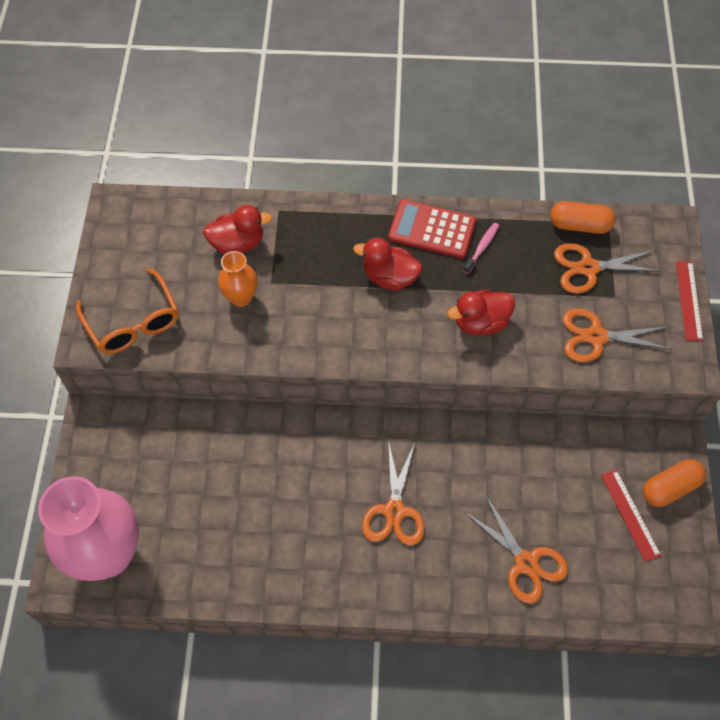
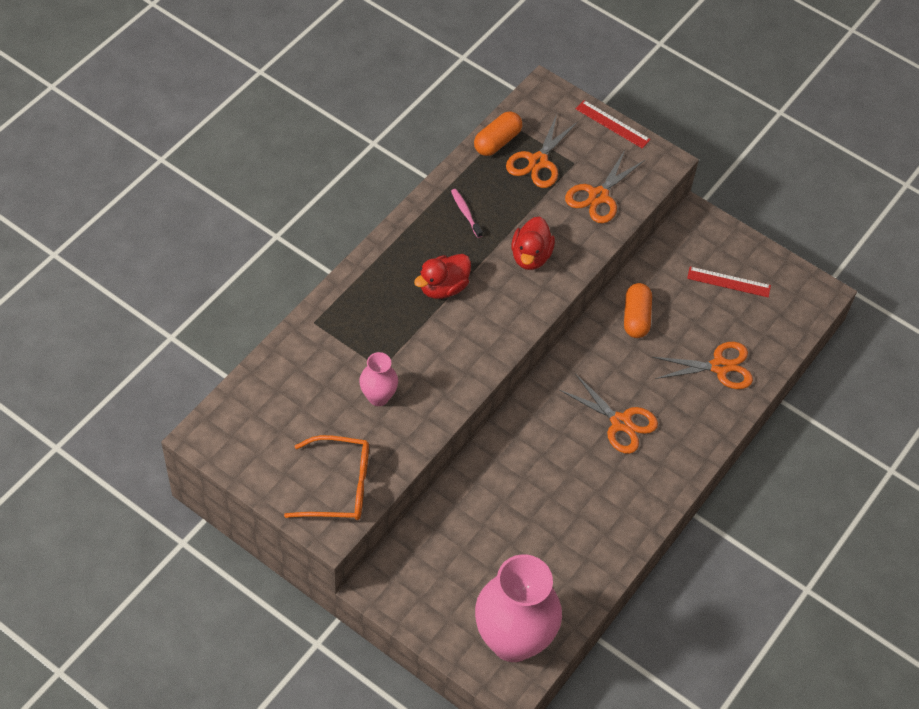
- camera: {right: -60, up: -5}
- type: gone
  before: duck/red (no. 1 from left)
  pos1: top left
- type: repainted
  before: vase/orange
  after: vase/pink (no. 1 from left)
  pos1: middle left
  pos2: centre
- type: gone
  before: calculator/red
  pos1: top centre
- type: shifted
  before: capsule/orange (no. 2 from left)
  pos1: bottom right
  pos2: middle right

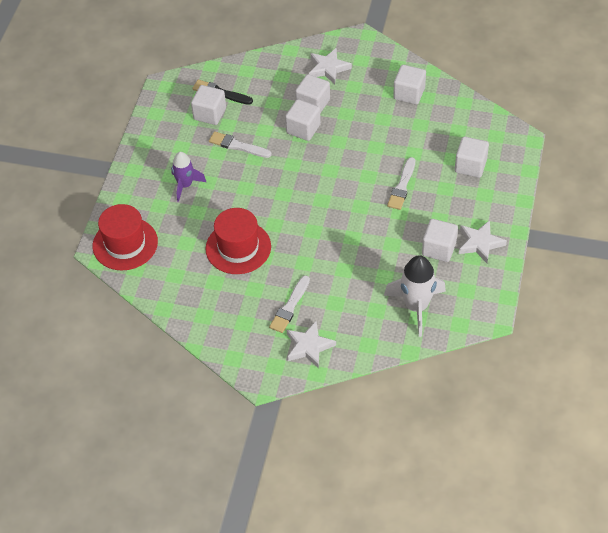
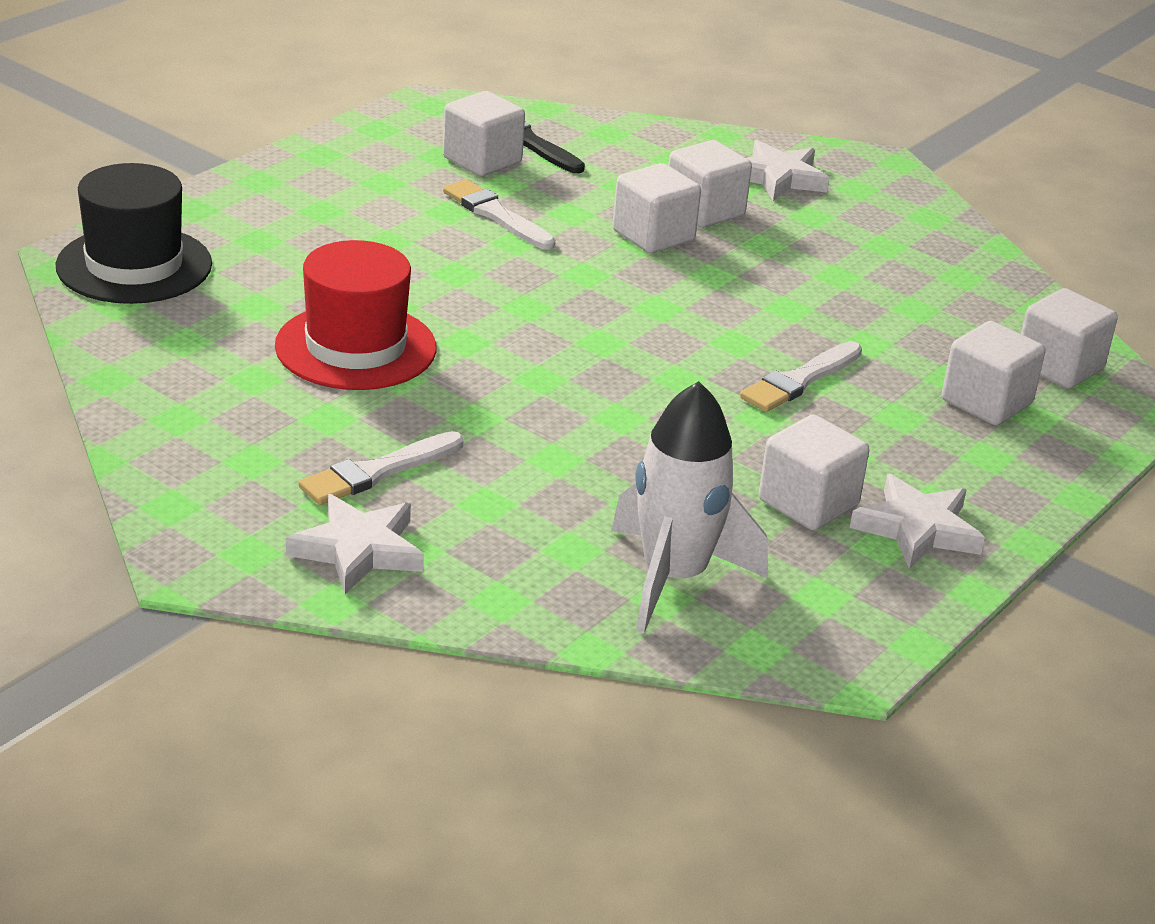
- camera: {right: 20, up: -20}
- type: repainted
  before: hat/red (no. 1 from left)
  after: hat/black
  pos1: middle left
  pos2: top left
- type: gone
  before: rocket/purple
  pos1: top left
- type: shifted
  before: cube/white (no. 4 from left in the first image)
  after: cube/white (no. 6 from left)
  pos1: top right
  pos2: middle right

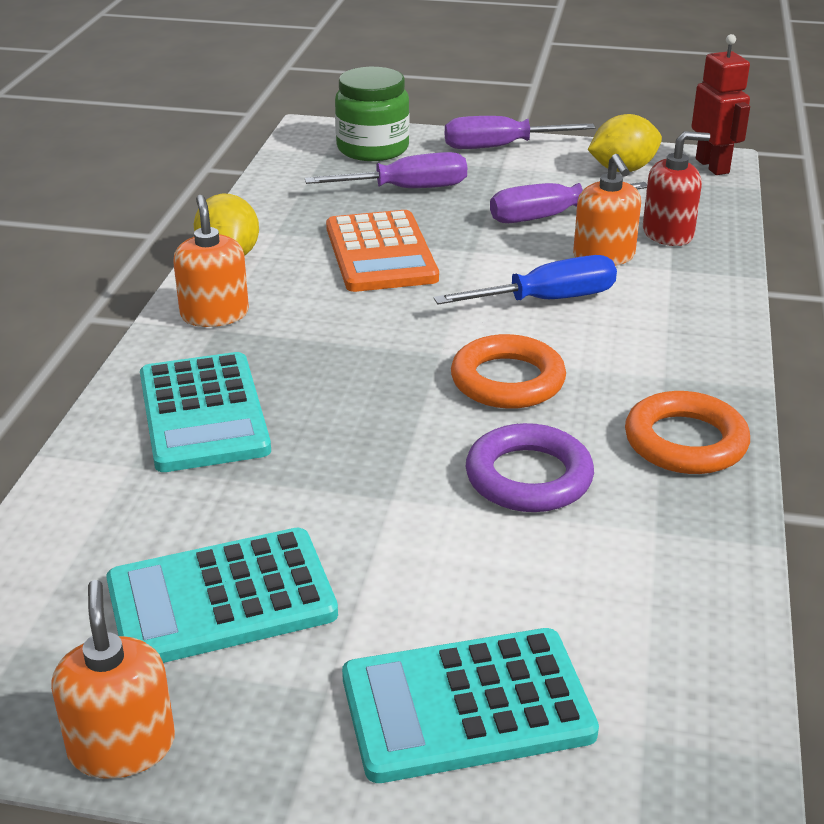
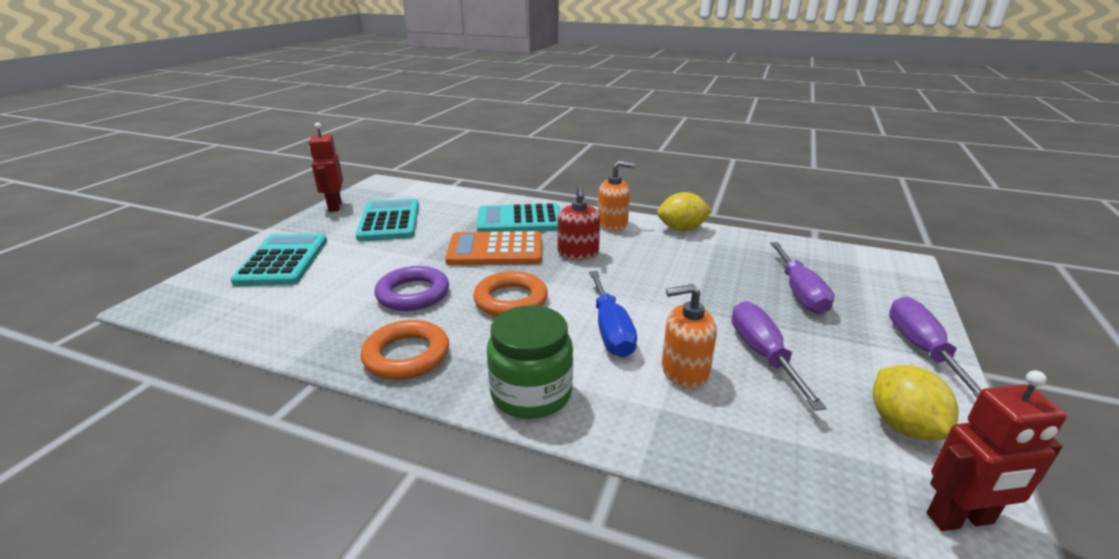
- camera: {right: 100, up: -5}
- type: swapped
  before: soap dispenser/orange (no. 1 from left)
  after: robot/red (no. 1 from left)
  pos1: bottom left
  pos2: top left
- type: shifted
  before: calculator/orange
  pos1: top centre
  pos2: centre
- type: shifted
  before: jar/green
  pos1: top centre
  pos2: centre
- type: shifted
  before: soap dispenser/red
  pos1: top right
  pos2: centre

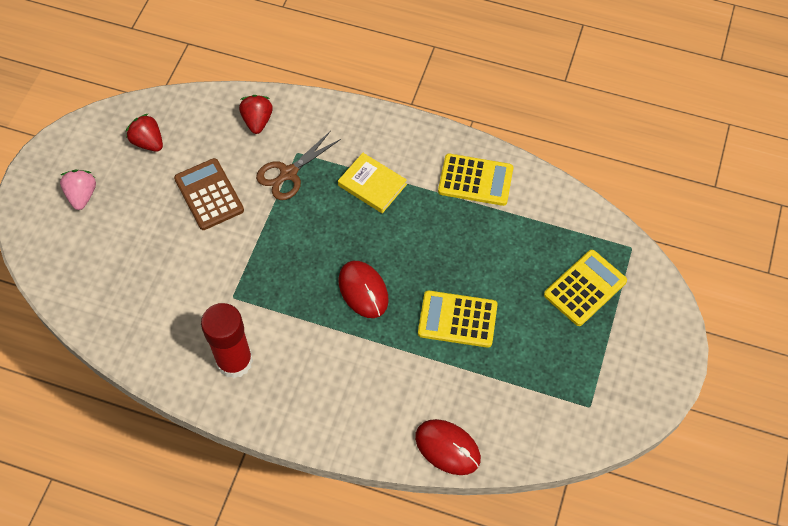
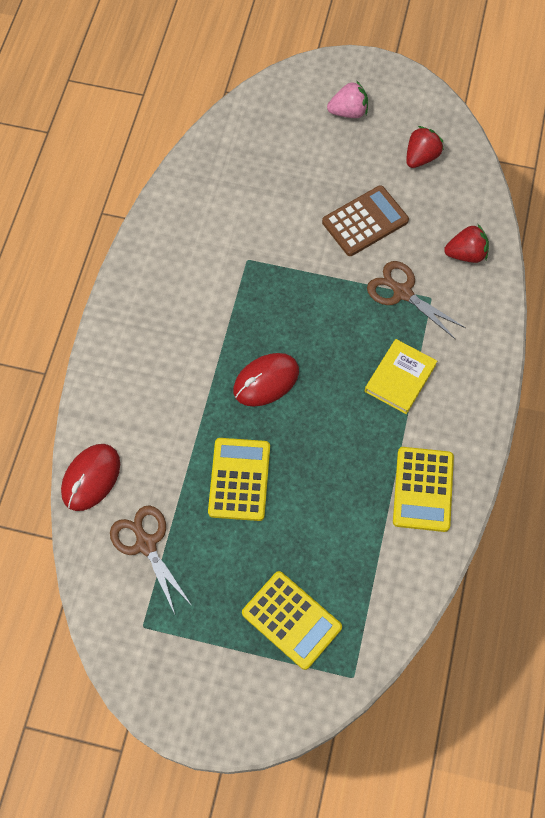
- camera: {right: 85, up: 5}
- type: gone
  before: glue stick/red
  pos1: middle left
- type: new
  after: scissors/brown (no. 1 from left)
  pos2: bottom left

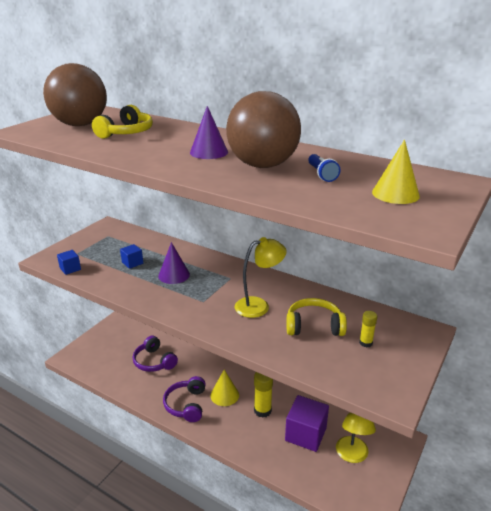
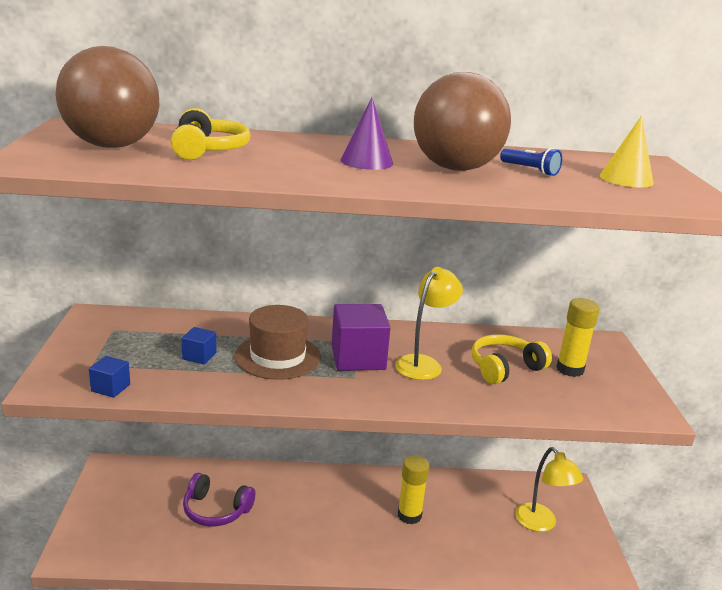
- camera: {right: -35, up: -5}
- type: swapped
  before: cone/purple (no. 1 from left)
  after: hat/brown
  pos1: centre
  pos2: centre
- type: gone
  before: headphones/purple (no. 2 from left)
  pos1: bottom centre
- type: gone
  before: cone/yellow (no. 1 from left)
  pos1: bottom centre
- type: shifted
  before: cube/purple
  pos1: bottom centre
  pos2: centre
- type: scaled
  before: glue stick/yellow (no. 2 from left)
  pos1: middle right
  pos2: middle right
  scale: 1.71

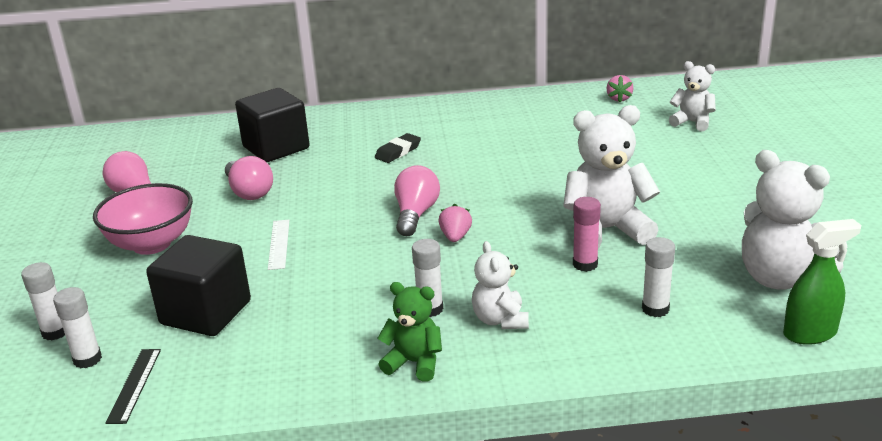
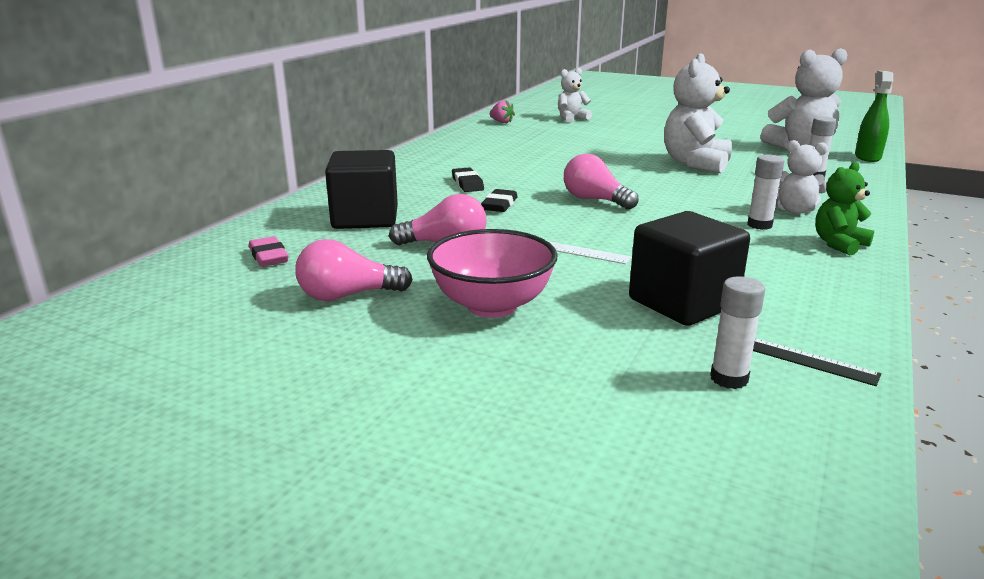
- camera: {right: -60, up: -5}
- type: gone
  before: glue stick/white (no. 1 from left)
  pos1: bottom left
- type: gone
  before: strawberry/pink (no. 1 from left)
  pos1: centre
- type: gone
  before: glue stick/pink
  pos1: centre
- type: new
  after: eraser/pink
  pos2: middle left
- type: new
  after: eraser/black (no. 2 from left)
  pos2: centre

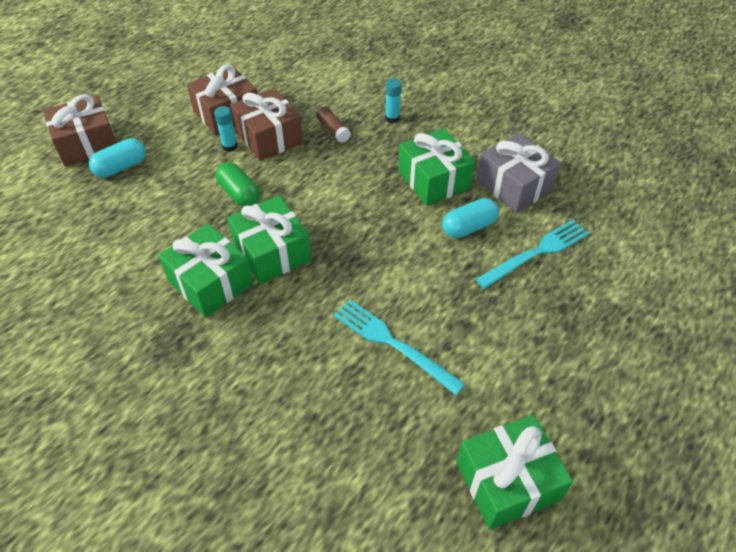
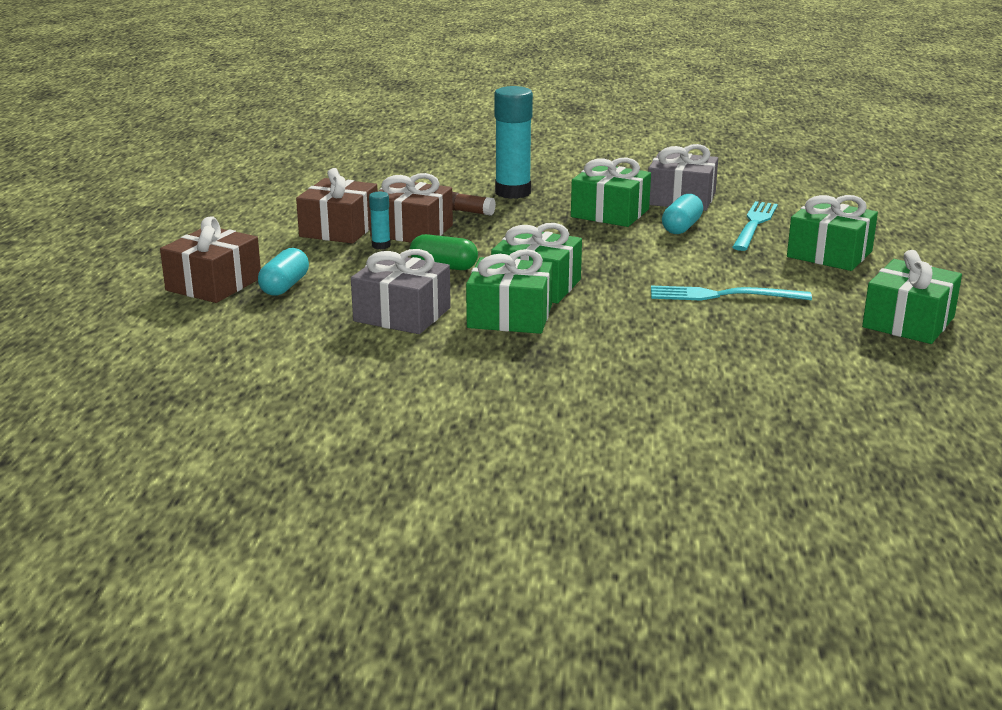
- camera: {right: -35, up: -25}
- type: scaled
  before: glue stick/turquoise (no. 2 from left)
  pos1: top centre
  pos2: top centre
  scale: 2.13
- type: new
  after: gift/grey (no. 1 from left)
  pos2: centre
- type: new
  after: gift/green (no. 4 from left)
  pos2: top right

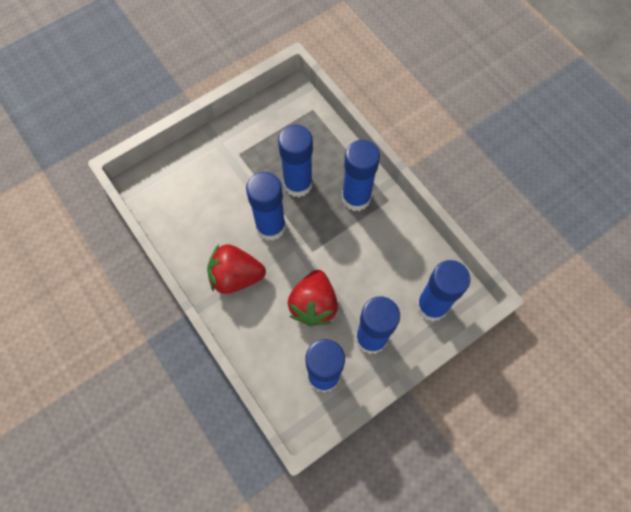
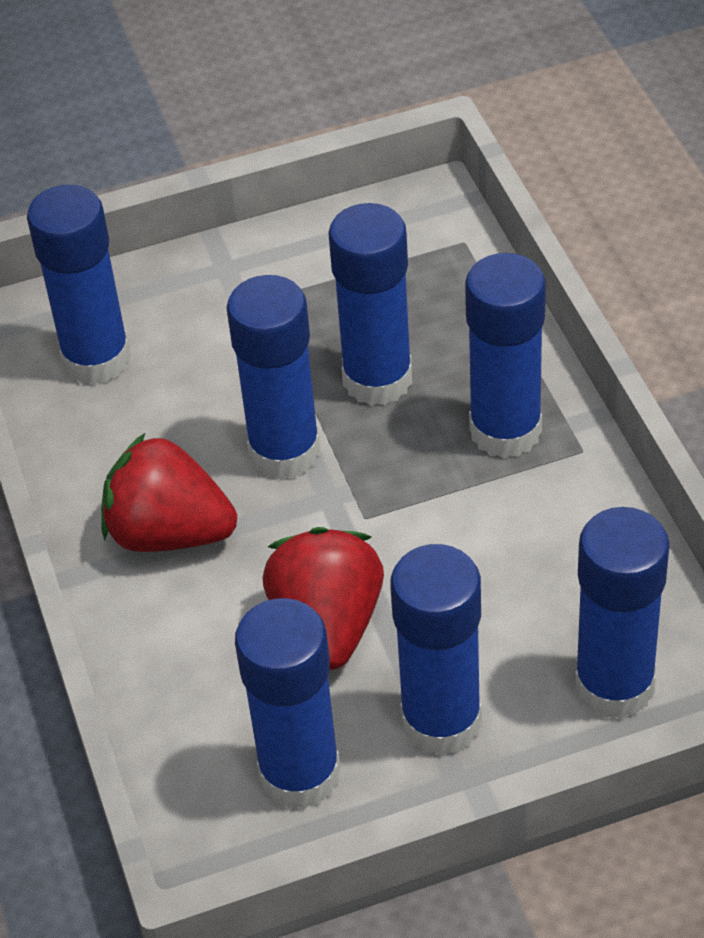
- camera: {right: 20, up: -20}
- type: rotated
  before: strawberry/red (no. 2 from left)
  pos1: centre
  pos2: centre
  turn: 150
- type: new
  after: glue stick/blue (no. 1 from left)
  pos2: top left

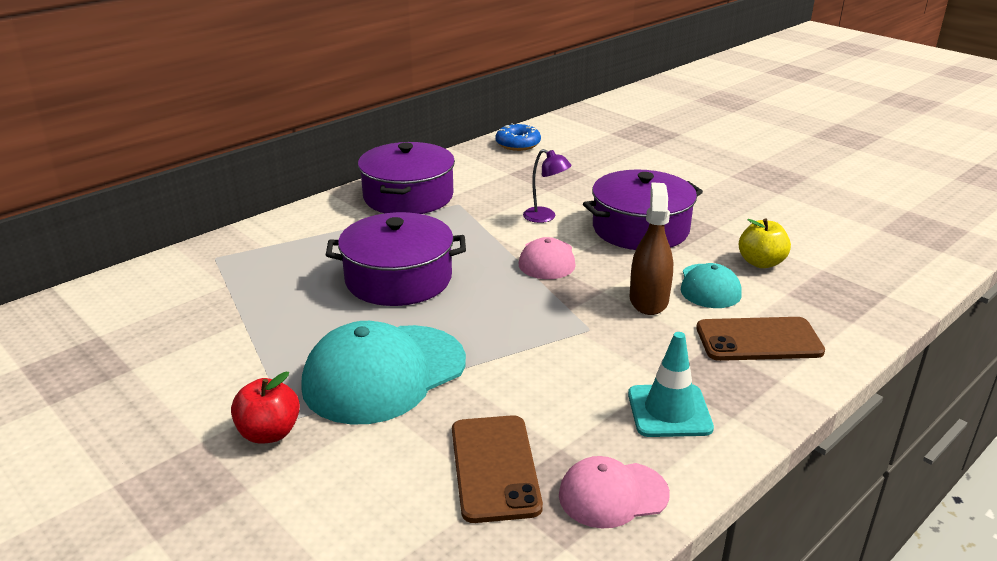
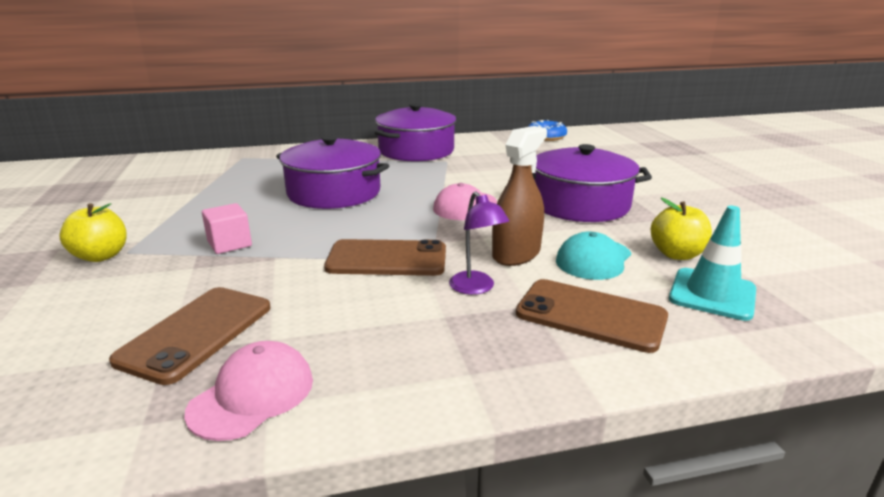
- camera: {right: 30, up: -5}
- type: repainted
  before: apple/red
  after: apple/yellow (no. 1 from left)
  pos1: bottom left
  pos2: middle left
- type: swapped
  before: cap/turquoise (no. 1 from left)
  after: cube/pink
  pos1: centre
  pos2: middle left
- type: shifted
  before: lamp/purple
  pos1: top centre
  pos2: centre
- type: rotated
  before: cap/pink (no. 2 from left in the first image)
  pos1: bottom centre
  pos2: bottom left
  turn: 105
- type: shifted
  before: traffic cone/turquoise
  pos1: bottom right
  pos2: middle right
- type: new
  after: phone/brown (no. 2 from left)
  pos2: centre

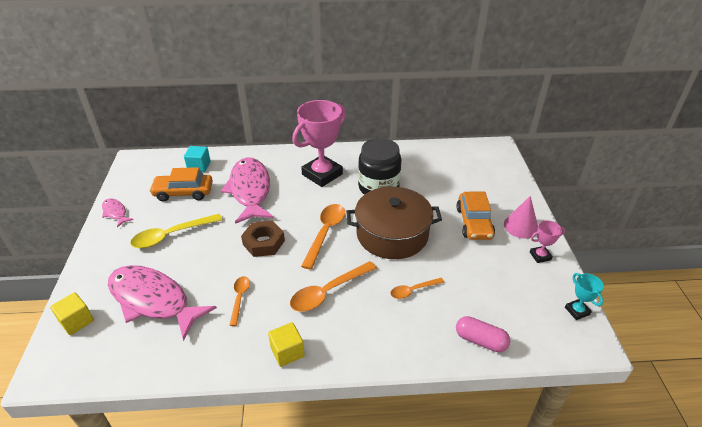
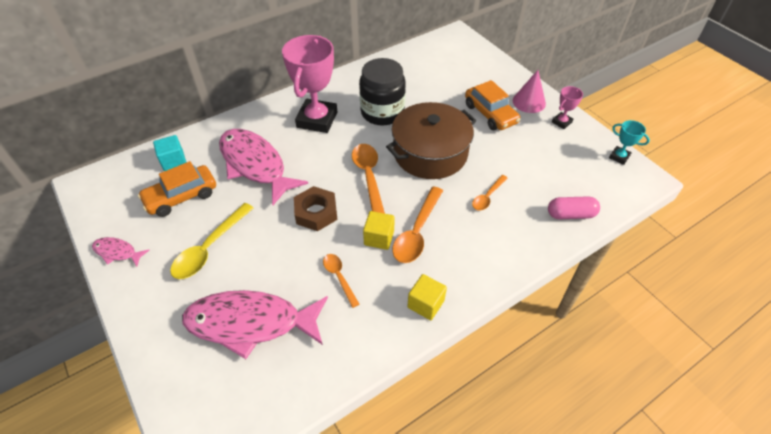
- camera: {right: -30, up: 10}
- type: shifted
  before: cube/yellow (no. 1 from left)
  pos1: bottom left
  pos2: centre

